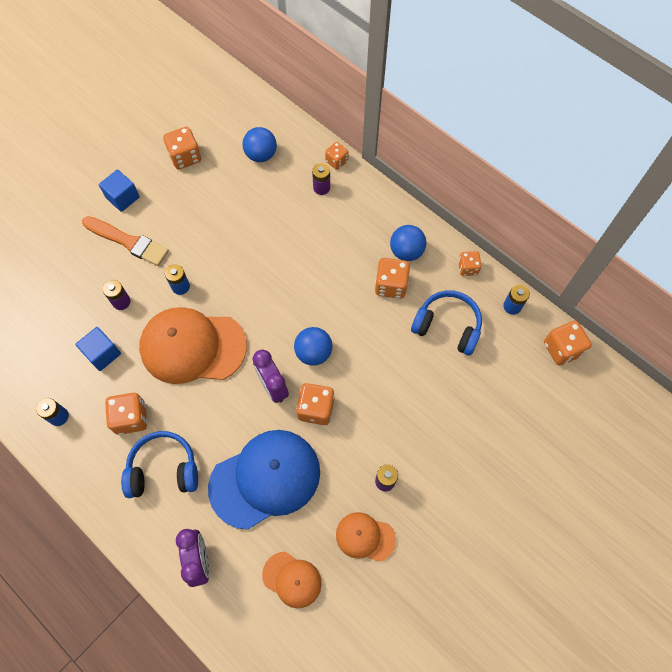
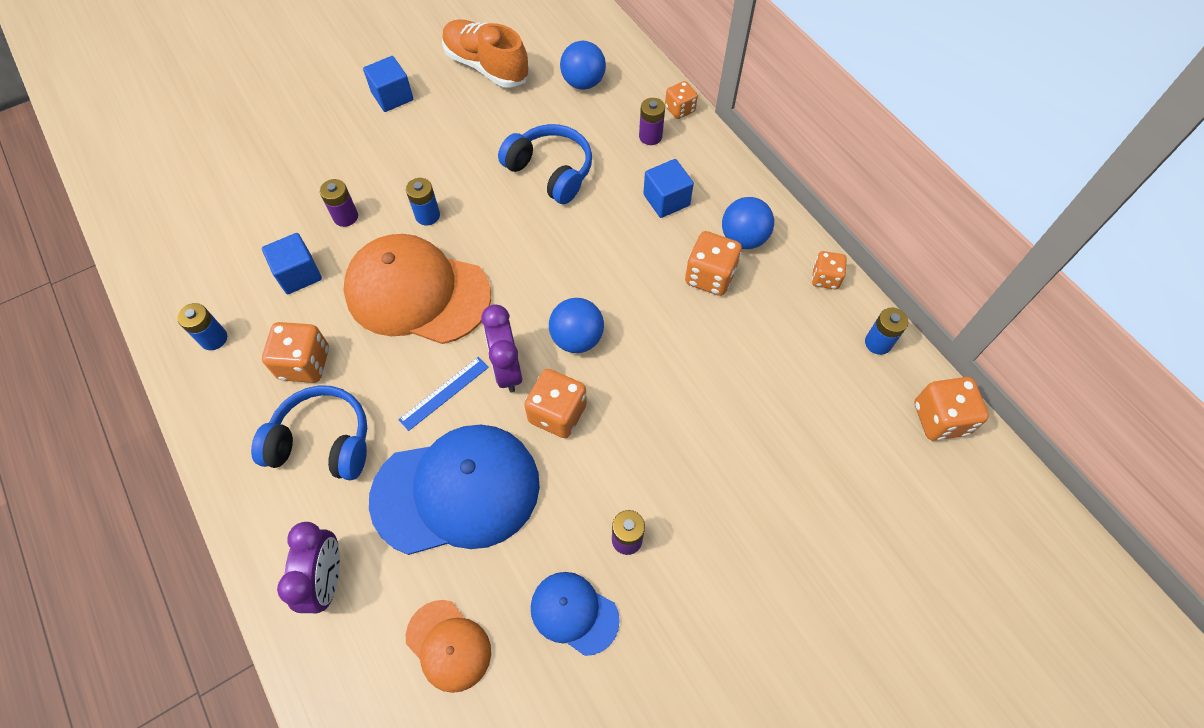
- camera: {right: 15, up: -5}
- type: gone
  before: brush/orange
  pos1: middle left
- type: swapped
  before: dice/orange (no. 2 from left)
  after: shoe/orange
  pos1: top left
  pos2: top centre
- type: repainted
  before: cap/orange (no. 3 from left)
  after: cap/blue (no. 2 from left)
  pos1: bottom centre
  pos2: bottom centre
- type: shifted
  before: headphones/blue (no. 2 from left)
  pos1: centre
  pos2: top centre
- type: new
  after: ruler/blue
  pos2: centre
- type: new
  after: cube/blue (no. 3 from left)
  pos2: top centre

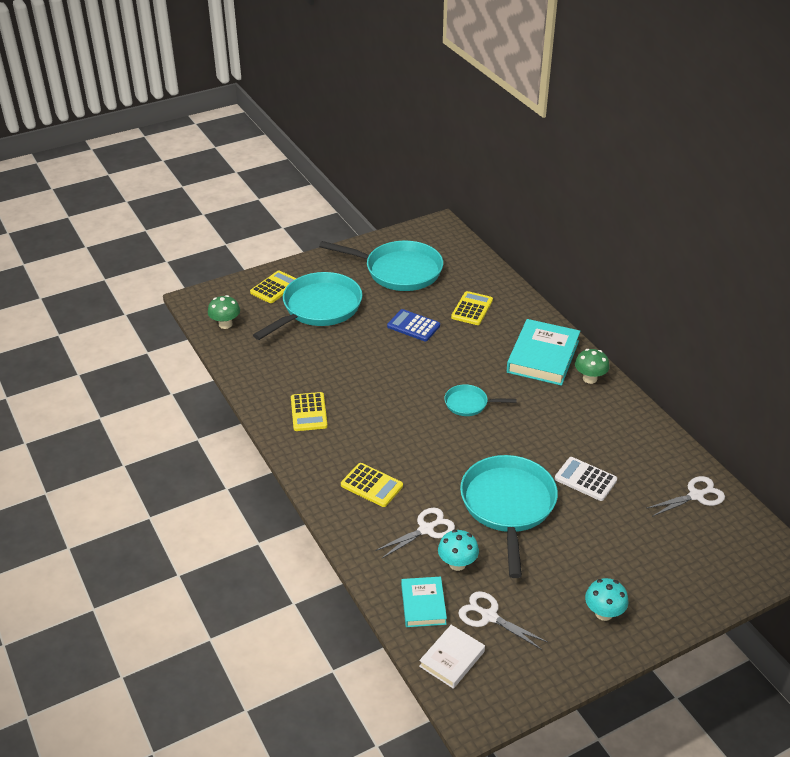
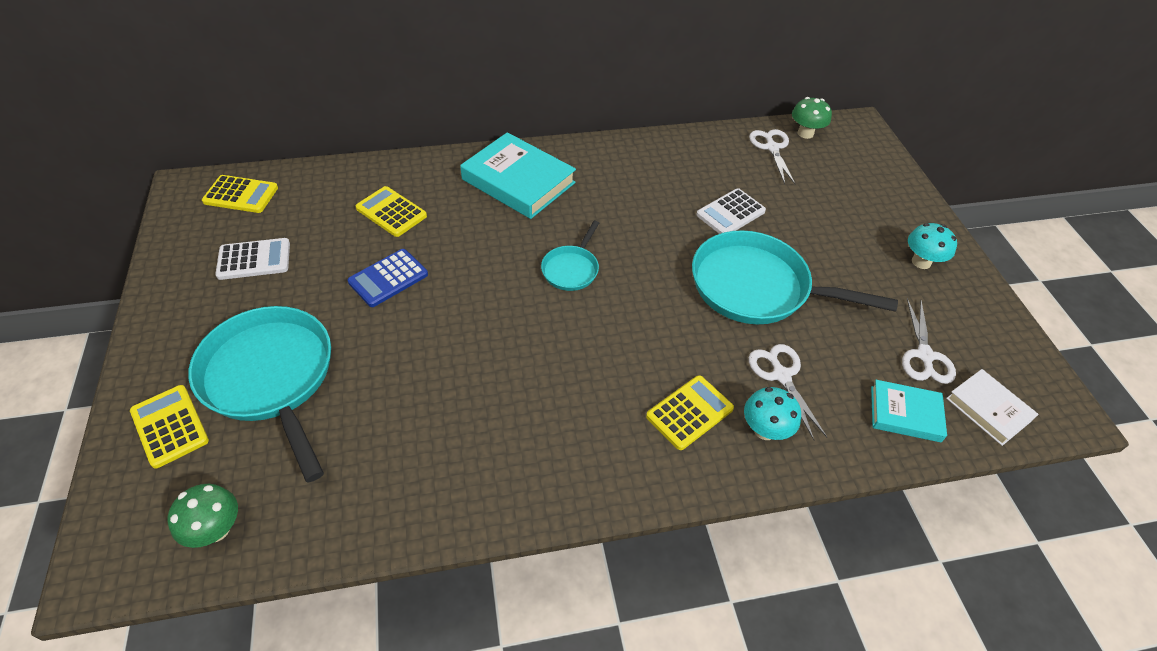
- camera: {right: -75, up: 10}
- type: shifted
  before: calculator/yellow (no. 2 from left)
  pos1: centre
  pos2: top left
- type: swapped
  before: pan/turquoise (no. 2 from left)
  after: calculator/white (no. 1 from left)
  pos1: centre
  pos2: middle left
- type: shifted
  before: mushroom/turquoise (no. 1 from left)
  pos1: bottom centre
  pos2: middle right
- type: rotated
  before: scissors/white (no. 2 from left in the first image)
  pos1: bottom centre
  pos2: middle right
  turn: -45
- type: shifted
  before: mushroom/green (no. 2 from left)
  pos1: middle right
  pos2: top right

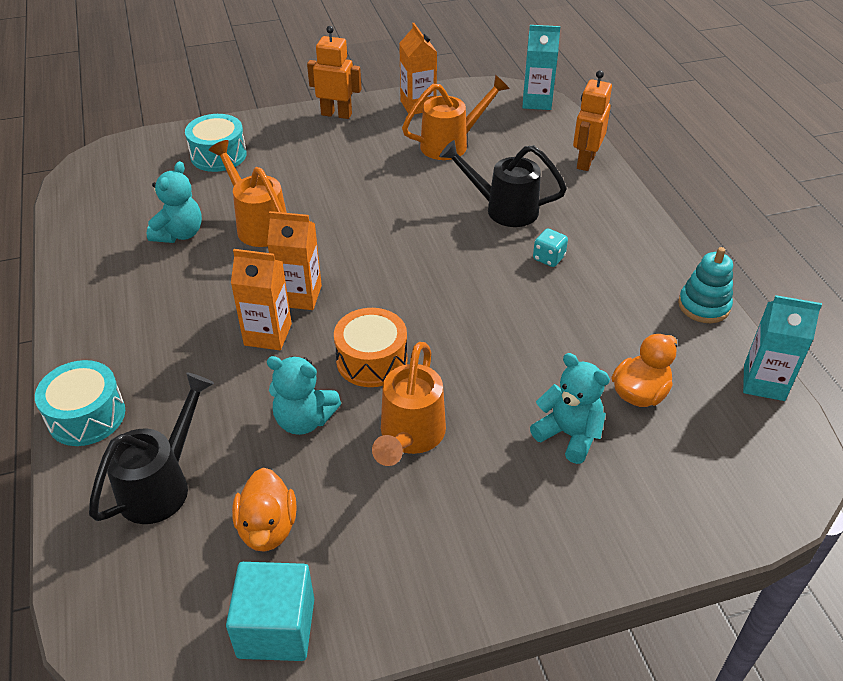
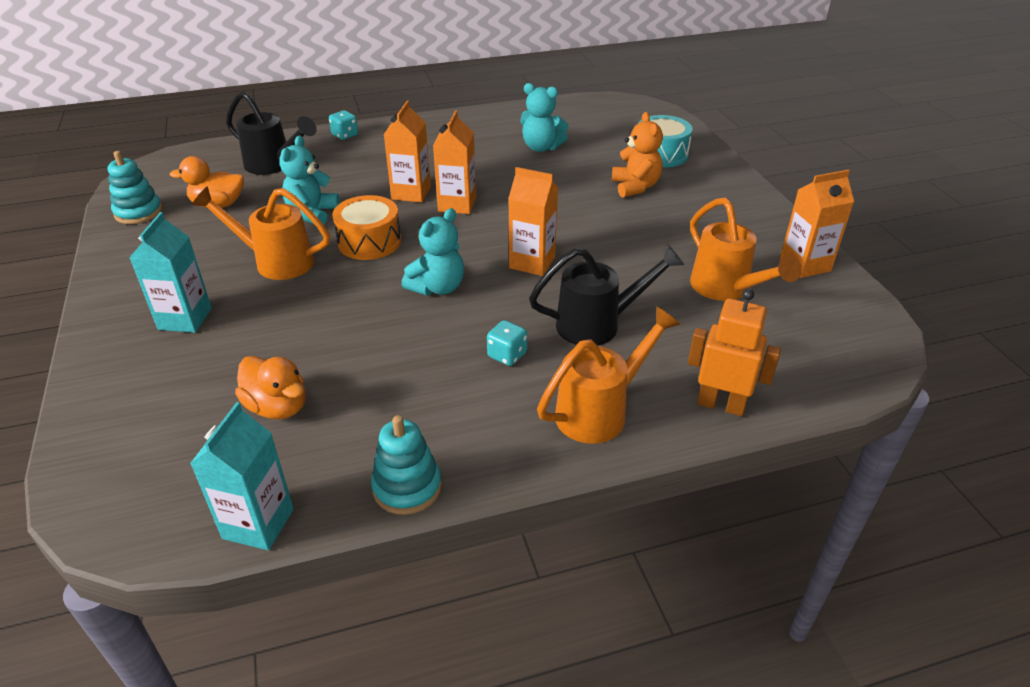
- camera: {right: 90, up: -5}
- type: swapped
  before: drum/turquoise (no. 1 from left)
  after: dice/turquoise (no. 1 from left)
  pos1: middle left
  pos2: top left
- type: shifted
  before: watering can/orange (no. 1 from left in the first image)
  after: watering can/orange (no. 2 from left)
  pos1: top left
  pos2: centre
- type: swapped
  before: cube/turquoise
  after: stacking toy/turquoise (no. 1 from left)
  pos1: bottom left
  pos2: top left
- type: gone
  before: robot/orange (no. 1 from left)
  pos1: top centre
- type: rotated
  before: watering can/black (no. 2 from left)
  pos1: top centre
  pos2: centre
  turn: 60
- type: shifted
  before: carton/turquoise (no. 1 from left)
  pos1: top centre
  pos2: middle left
- type: shifted
  before: teddy bear/turquoise (no. 3 from left in the first image)
  after: teddy bear/turquoise (no. 2 from left)
  pos1: middle right
  pos2: centre
- type: new
  after: carton/orange (no. 3 from left)
  pos2: top centre
- type: new
  after: teddy bear/orange
  pos2: top centre

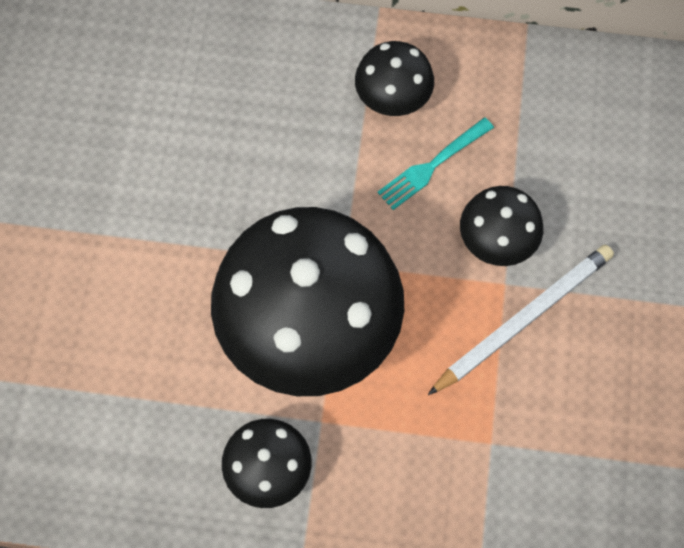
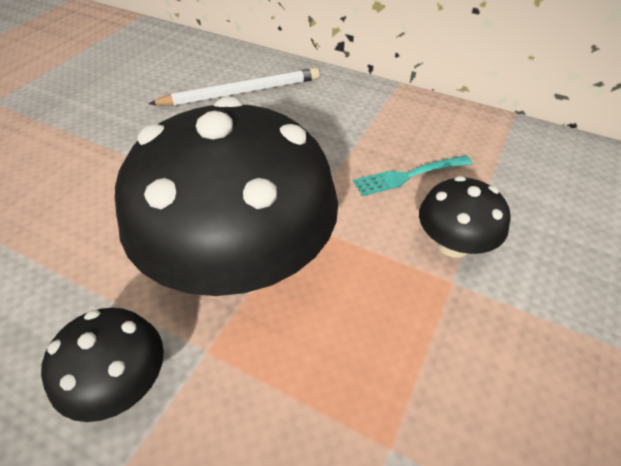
- camera: {right: 20, up: -20}
- type: gone
  before: mushroom/black (no. 3 from left)
  pos1: top centre
- type: shifted
  before: pencil/white
  pos1: middle right
  pos2: top centre

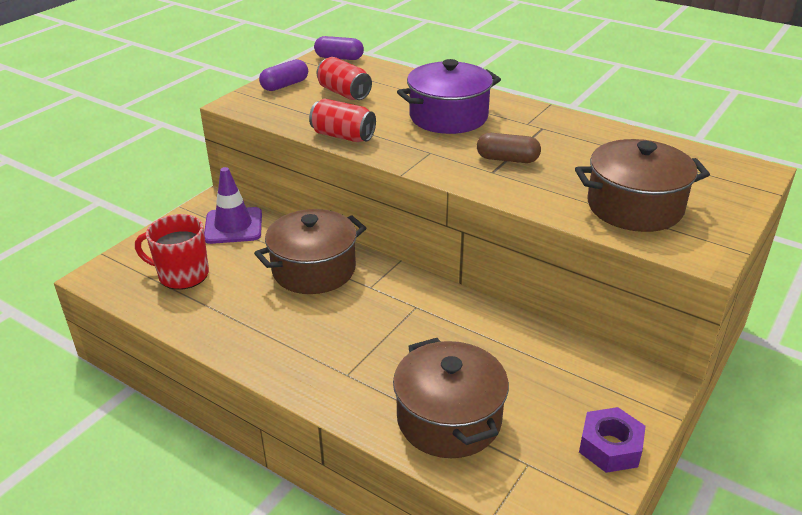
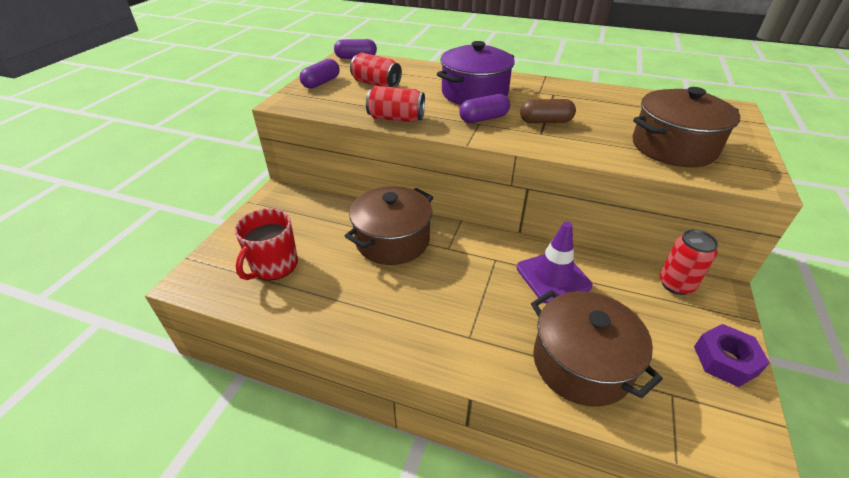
- camera: {right: -15, up: 5}
- type: rotated
  before: mug/red
  pos1: middle left
  pos2: middle left
  turn: -60
- type: shifted
  before: traffic cone/purple
  pos1: middle left
  pos2: centre
- type: new
  after: capsule/purple (no. 3 from left)
  pos2: top centre
- type: new
  after: can/red (no. 3 from left)
  pos2: middle right

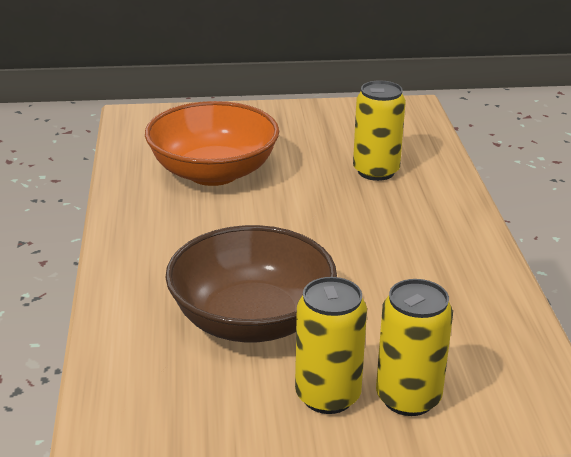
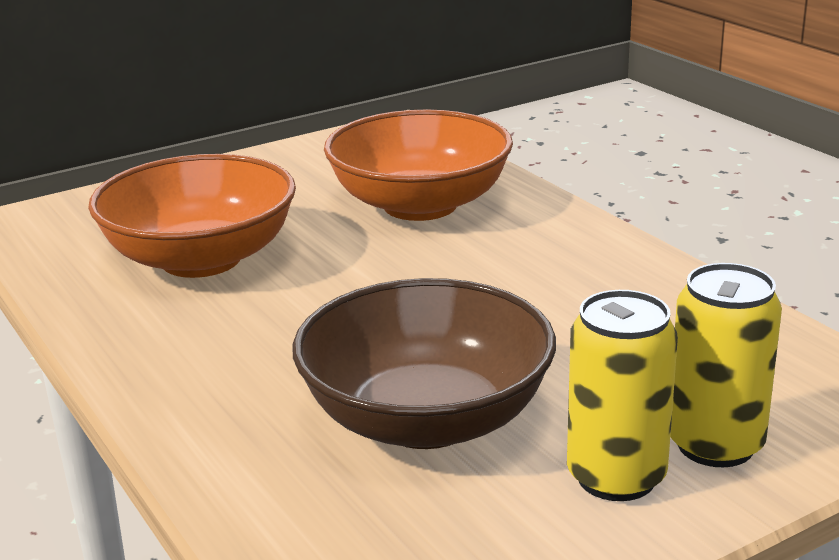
- camera: {right: -25, up: -5}
- type: swapped
  before: can/yellow (no. 2 from left)
  after: bowl/orange (no. 2 from left)
  pos1: top centre
  pos2: top centre

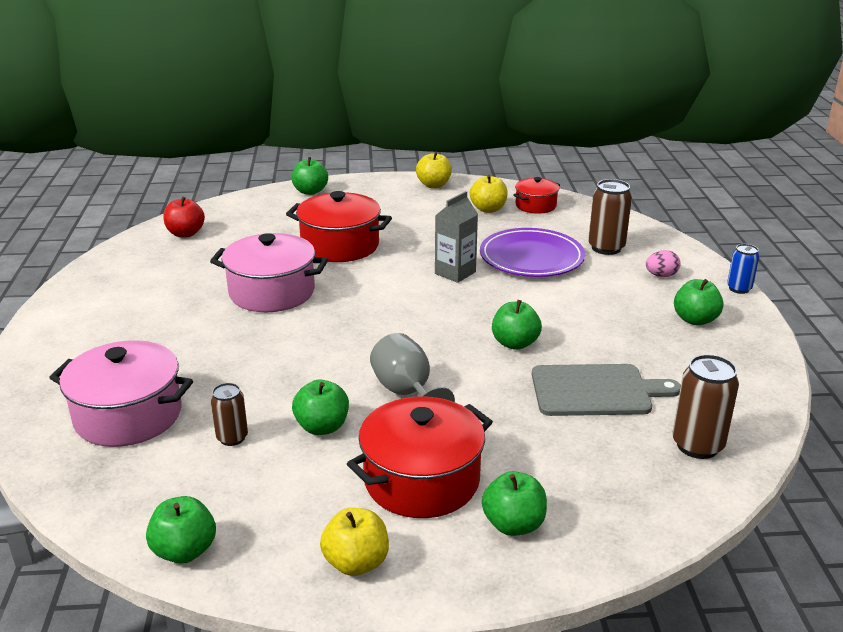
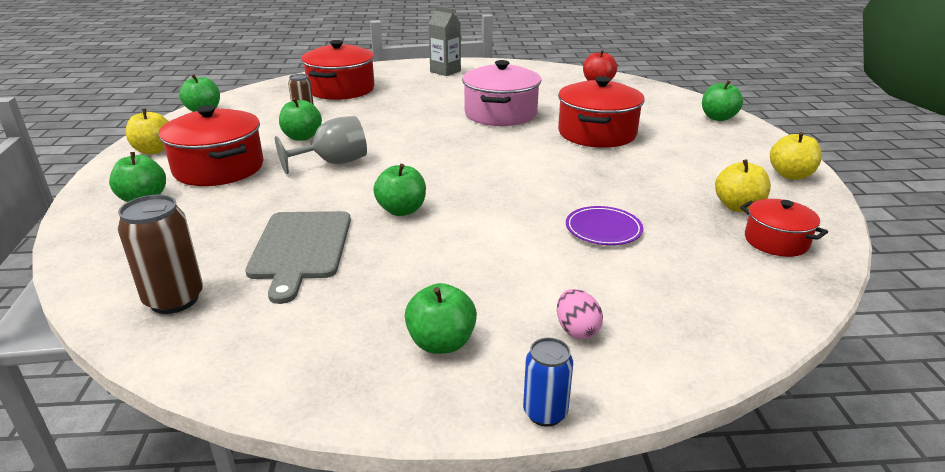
- camera: {right: 90, up: 0}
- type: repainted
  before: pot/pink (no. 1 from left)
  after: pot/red (no. 2 from left)
  pos1: middle left
  pos2: top centre
- type: shifted
  before: carton/grey
  pos1: centre
  pos2: top centre
- type: scaled
  before: plate/purple
  pos1: centre
  pos2: centre
  scale: 0.56
- type: gone
  before: can/brown (no. 2 from left)
  pos1: middle right

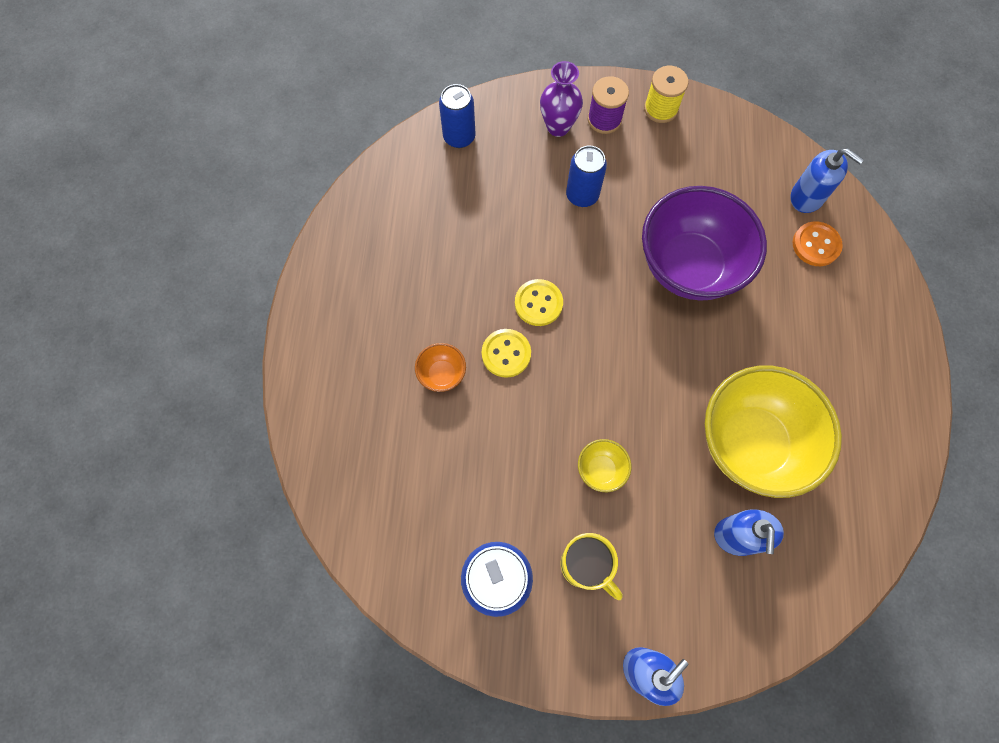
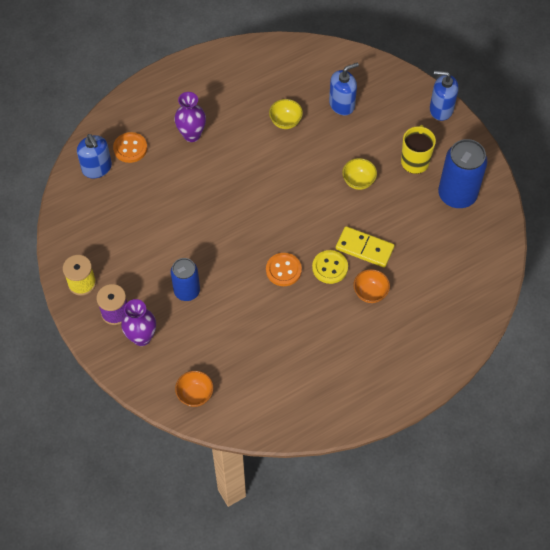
- camera: {right: -125, up: -10}
- type: swapped
  before: can/blue (no. 1 from left)
  after: bowl/orange (no. 1 from left)
  pos1: top centre
  pos2: bottom centre
- type: repainted
  before: button/yellow (no. 2 from left)
  after: button/orange (no. 2 from left)
  pos1: centre
  pos2: centre
- type: gone
  before: bowl/purple
  pos1: top right
- type: scaled
  before: bowl/yellow (no. 2 from left in the first image)
  pos1: middle right
  pos2: top centre
  scale: 0.41
- type: rotated
  before: soap dispenser/blue (no. 3 from left in the first image)
  pos1: top right
  pos2: top left
  turn: 150
- type: new
  after: vase/purple (no. 2 from left)
  pos2: top centre
- type: new
  after: domino/yellow
  pos2: centre

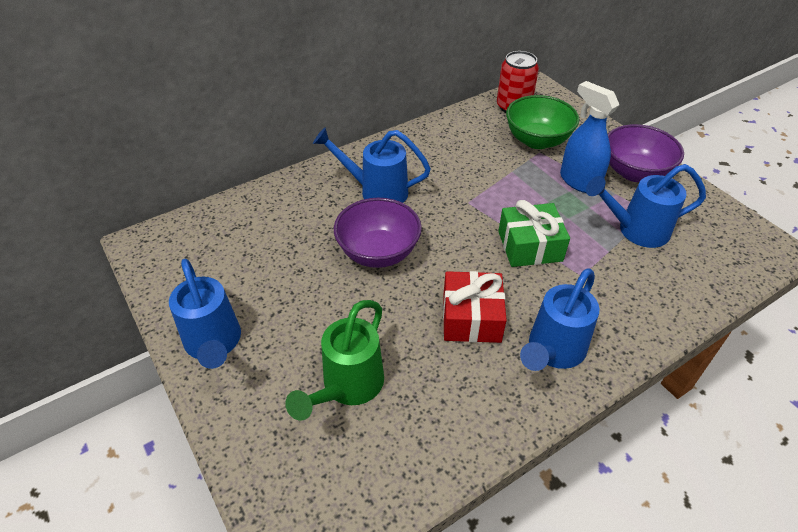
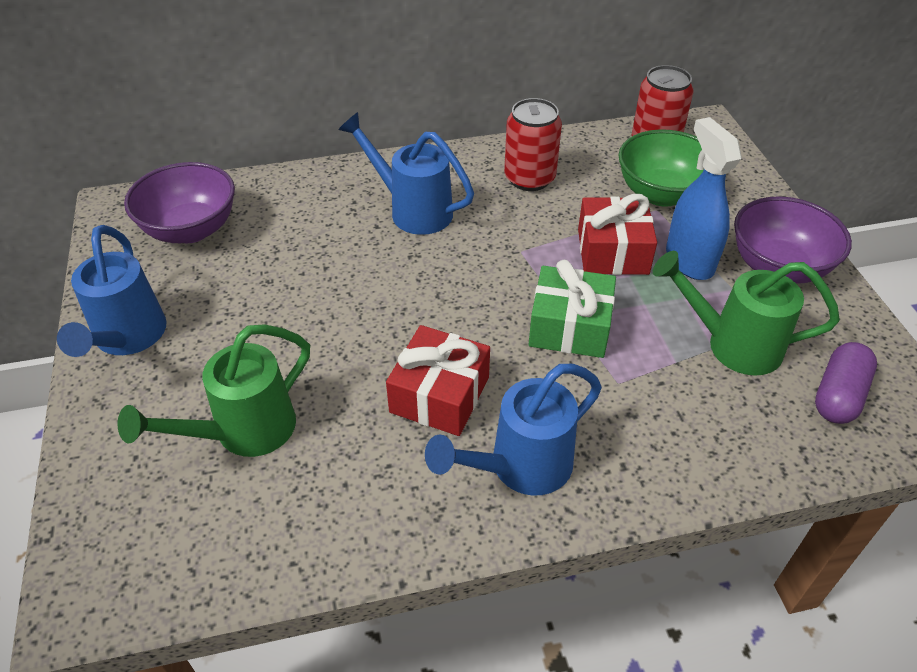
- camera: {right: 20, up: 0}
- type: shifted
  before: bowl/purple (no. 1 from left)
  pos1: centre
  pos2: top left
- type: repainted
  before: watering can/blue (no. 4 from left)
  after: watering can/green (no. 2 from left)
  pos1: middle right
  pos2: middle right
- type: new
  after: can/red (no. 1 from left)
  pos2: top centre
- type: new
  after: gift/red (no. 2 from left)
  pos2: middle right
- type: new
  after: capsule/purple
  pos2: middle right

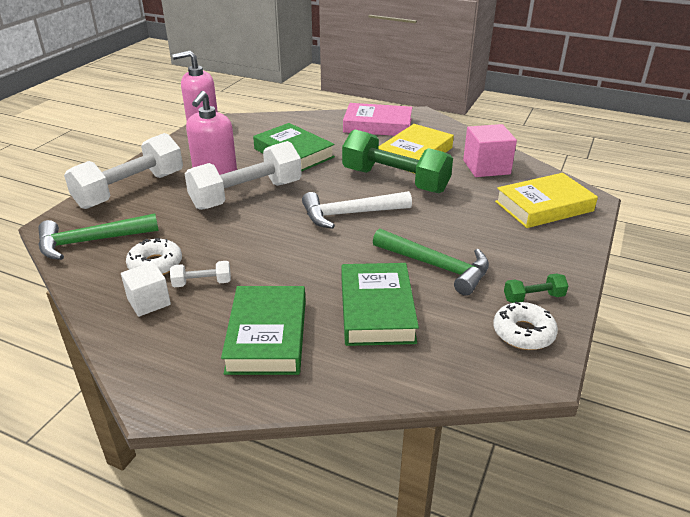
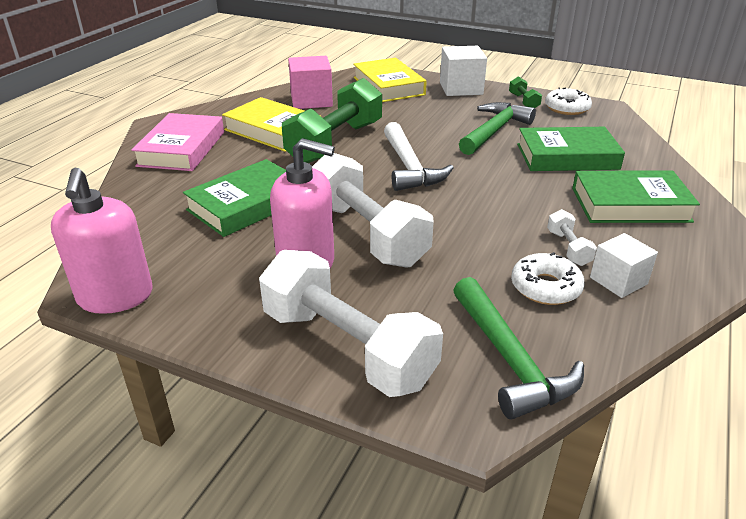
- camera: {right: -90, up: 0}
- type: new
  after: cube/white (no. 1 from left)
  pos2: top centre

